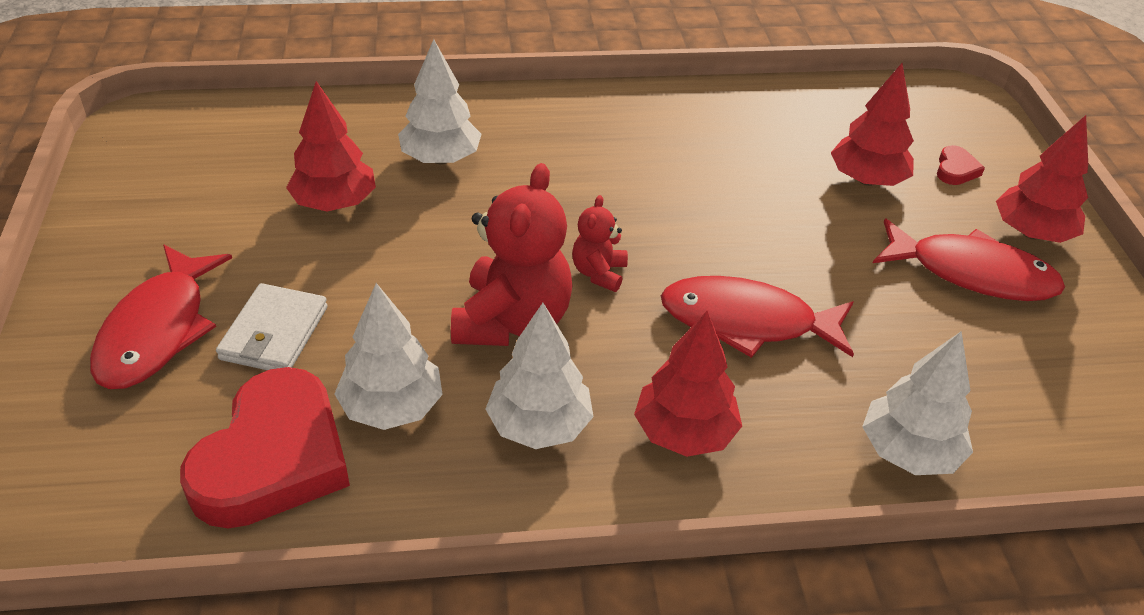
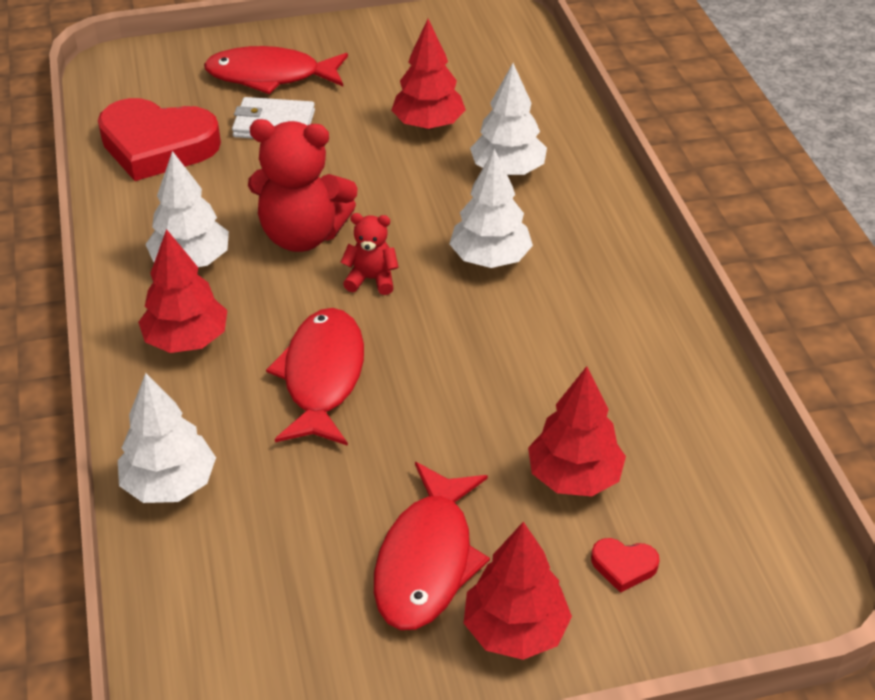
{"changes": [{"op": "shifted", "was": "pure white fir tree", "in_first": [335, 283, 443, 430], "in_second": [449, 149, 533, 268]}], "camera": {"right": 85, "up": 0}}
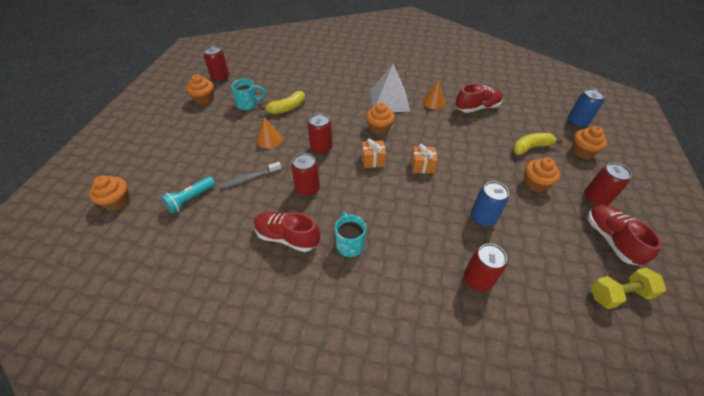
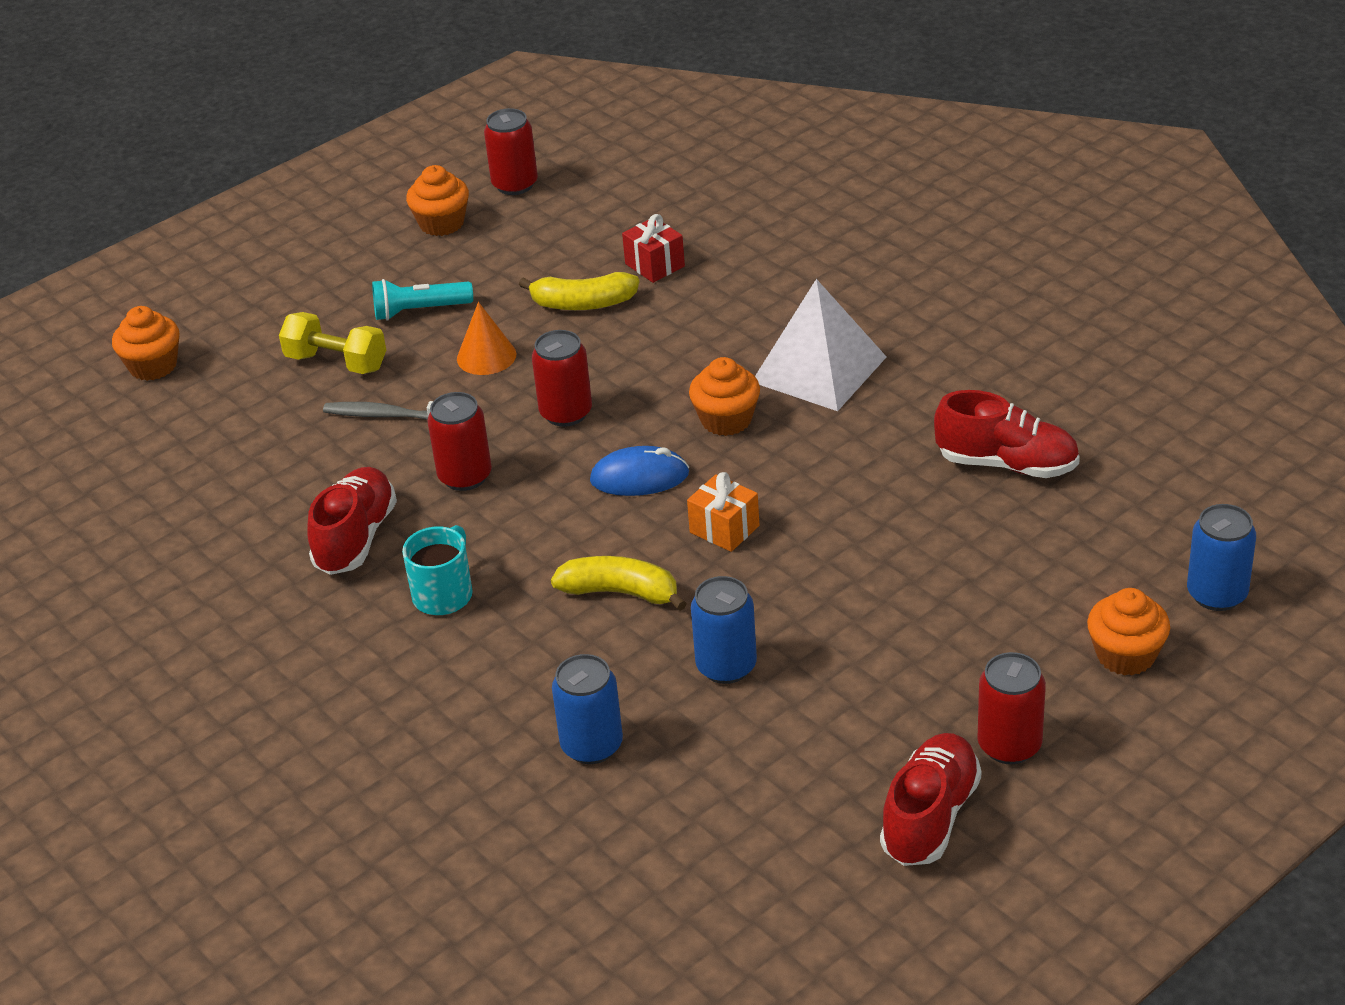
{"changes": [{"op": "shifted", "was": "teal pocket torch", "in_first": [161, 177, 215, 214], "in_second": [372, 279, 473, 321]}, {"op": "gone", "was": "teal coffee mug", "in_first": [231, 79, 266, 110]}, {"op": "rotated", "was": "red lace-up shoe", "in_first": [254, 212, 320, 252], "in_second": [307, 467, 397, 575], "clockwise": 45}, {"op": "swapped", "was": "bright orange gift", "now": "royal blue mouse", "in_first": [362, 139, 386, 168], "in_second": [590, 446, 689, 496]}, {"op": "gone", "was": "bright orange cone", "in_first": [423, 80, 445, 109]}, {"op": "repainted", "was": "red soda can", "now": "royal blue soda can", "in_first": [464, 244, 507, 292], "in_second": [552, 654, 623, 764]}, {"op": "shifted", "was": "yellow banana fruit", "in_first": [513, 133, 563, 155], "in_second": [551, 556, 687, 611]}, {"op": "gone", "was": "bright orange cupcake", "in_first": [524, 158, 560, 192]}, {"op": "shifted", "was": "yellow hand weight", "in_first": [591, 268, 666, 309], "in_second": [279, 312, 386, 374]}, {"op": "new", "now": "red gift", "in_second": [622, 214, 685, 283]}], "camera": {"right": 40, "up": -10}}
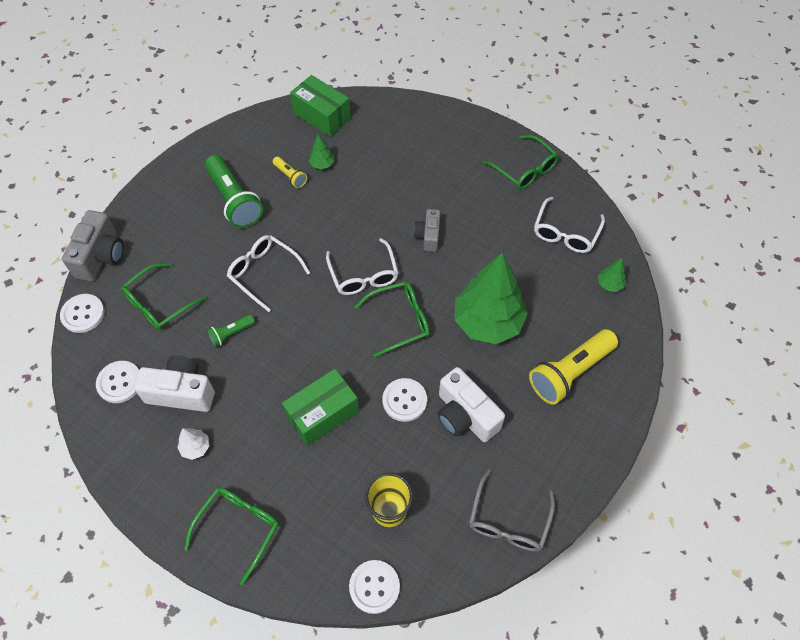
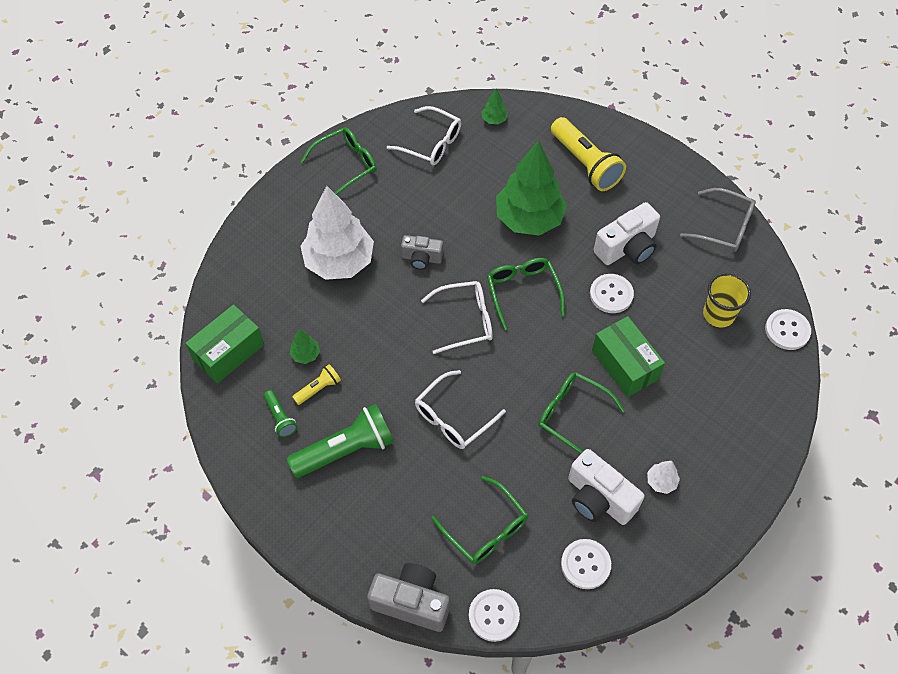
{"changes": [{"op": "rotated", "was": "pure white compact camera", "in_first": [134, 356, 215, 412], "in_second": [568, 449, 645, 525], "clockwise": -60}, {"op": "shifted", "was": "leaf-green spectacles", "in_first": [184, 487, 279, 585], "in_second": [538, 372, 625, 454]}, {"op": "shifted", "was": "leaf-green pocket torch", "in_first": [207, 314, 255, 347], "in_second": [264, 390, 297, 437]}, {"op": "new", "now": "pure white fir tree", "in_second": [300, 186, 374, 280]}], "camera": {"right": -85, "up": 0}}
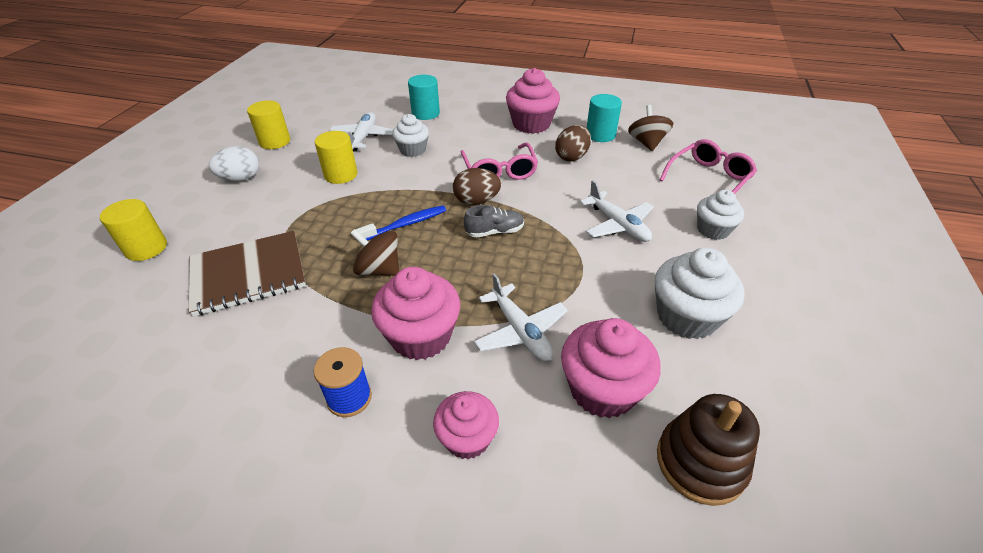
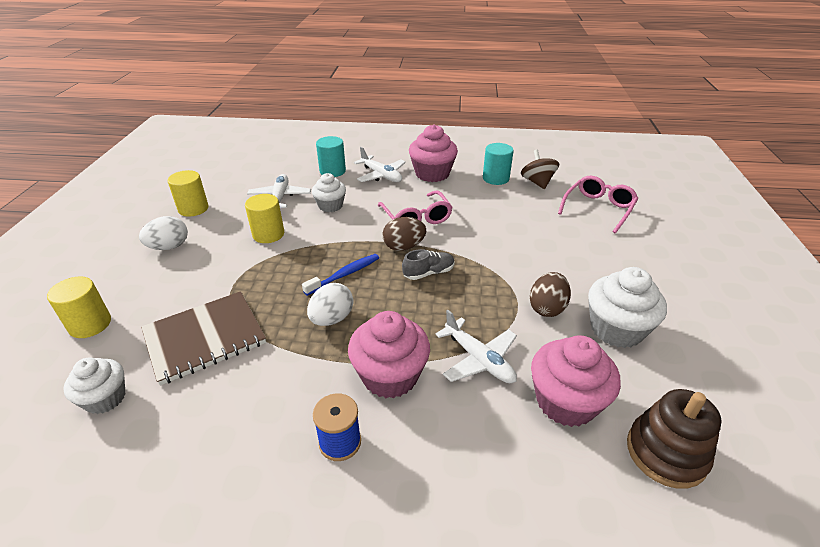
{"changes": [{"op": "swapped", "was": "russet whirligig", "now": "pure white egg", "in_first": [350, 229, 399, 276], "in_second": [307, 283, 353, 326]}, {"op": "gone", "was": "pink cupcake", "in_first": [433, 391, 499, 460]}, {"op": "shifted", "was": "russet egg", "in_first": [555, 125, 591, 161], "in_second": [530, 272, 571, 317]}, {"op": "shifted", "was": "pure white aeroplane", "in_first": [580, 180, 654, 242], "in_second": [354, 147, 406, 182]}, {"op": "shifted", "was": "pure white cupcake", "in_first": [697, 190, 744, 240], "in_second": [63, 357, 125, 414]}], "camera": {"right": -10, "up": -5}}
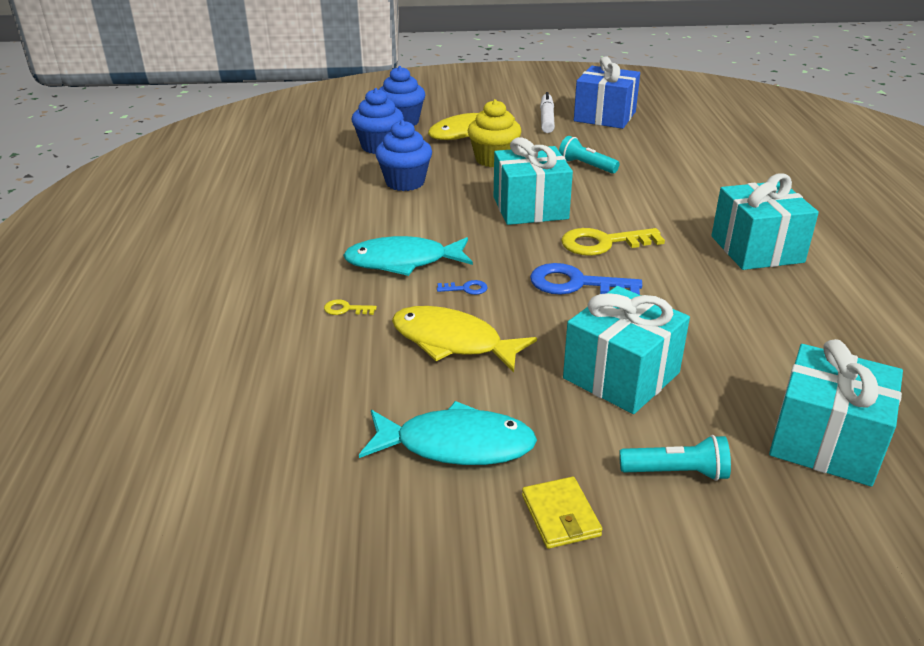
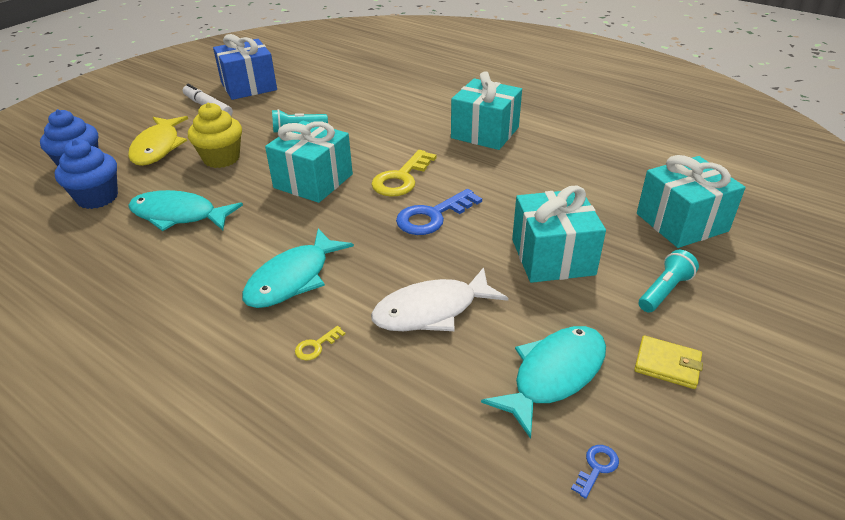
{"changes": [{"op": "swapped", "was": "royal blue cupcake", "now": "teal fish", "in_first": [375, 120, 432, 191], "in_second": [128, 190, 243, 231]}, {"op": "repainted", "was": "yellow fish", "now": "pure white fish", "in_first": [392, 306, 537, 373], "in_second": [371, 267, 508, 331]}, {"op": "shifted", "was": "royal blue latchkey", "in_first": [437, 280, 488, 295], "in_second": [571, 445, 619, 499]}], "camera": {"right": -50, "up": 5}}
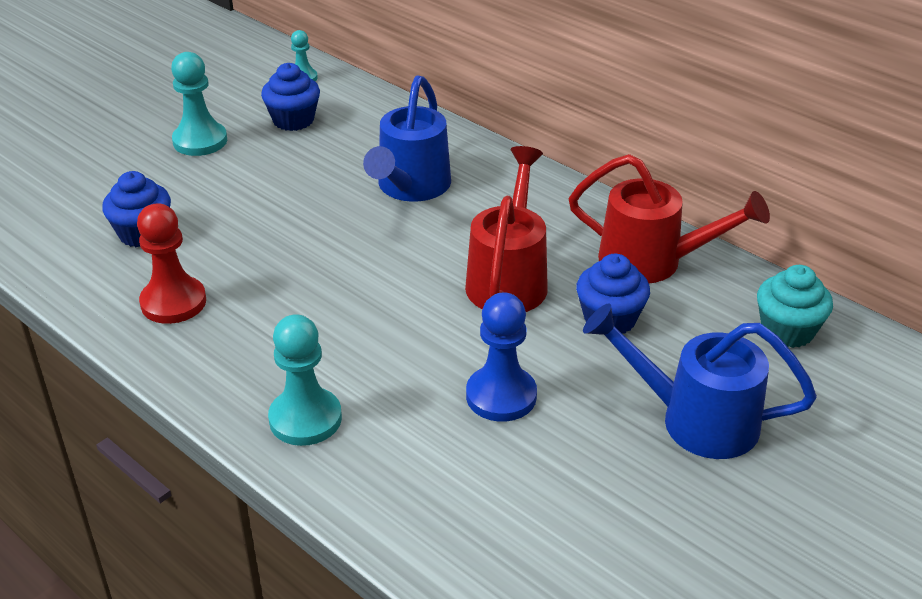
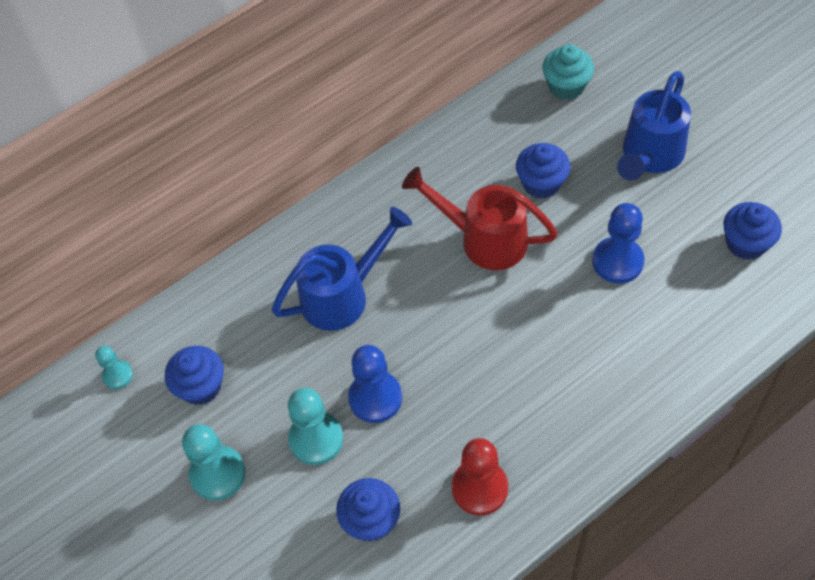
{"changes": [{"op": "shifted", "was": "teal game pawn", "in_first": [268, 314, 342, 446], "in_second": [288, 388, 343, 465]}, {"op": "rotated", "was": "royal blue watering pot", "in_first": [363, 76, 451, 202], "in_second": [272, 207, 412, 331], "clockwise": -60}, {"op": "gone", "was": "red watering pot", "in_first": [569, 154, 770, 283]}, {"op": "new", "now": "royal blue game pawn", "in_second": [348, 345, 402, 423]}, {"op": "new", "now": "royal blue cupcake", "in_second": [723, 202, 782, 260]}], "camera": {"right": -75, "up": 20}}
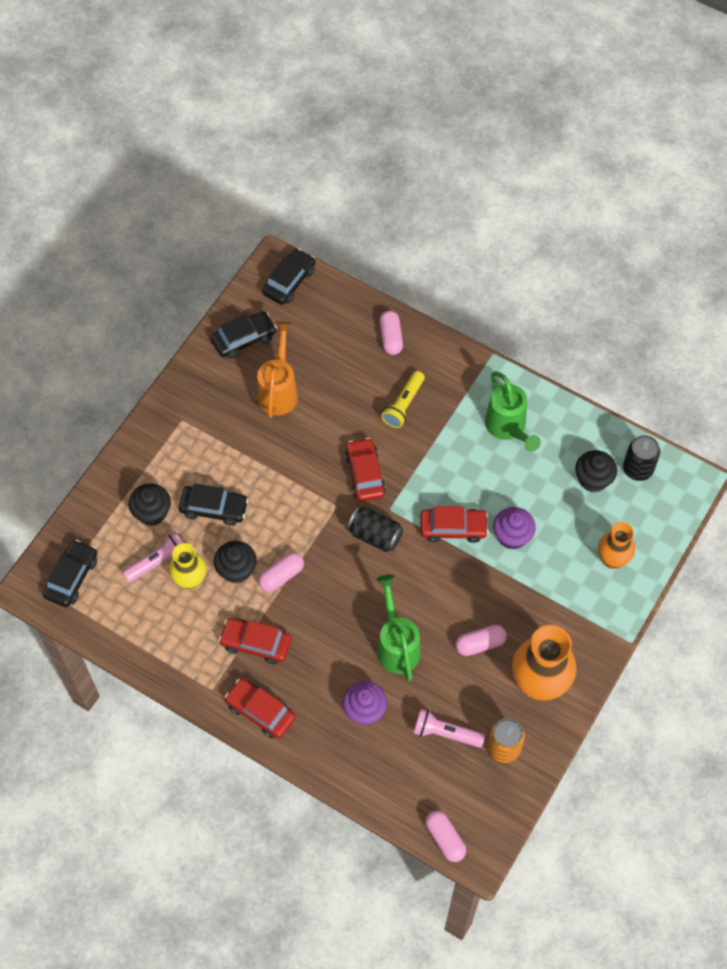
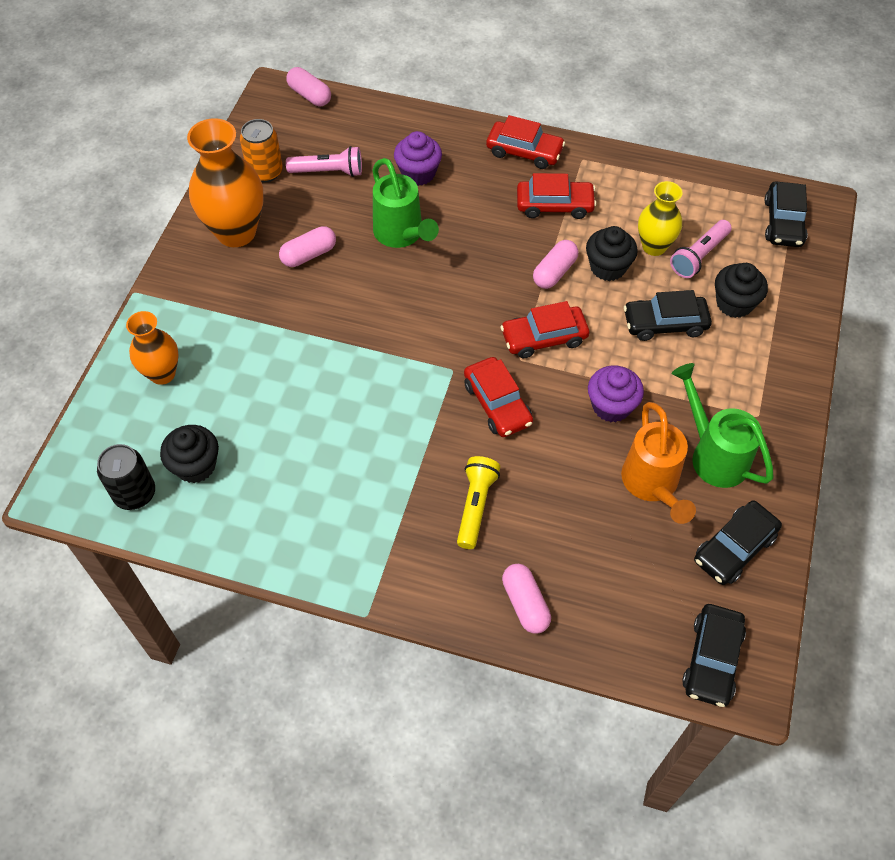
{"changes": [{"op": "gone", "was": "black soda can", "in_first": [347, 506, 403, 552]}, {"op": "shifted", "was": "red toy car", "in_first": [420, 506, 489, 543], "in_second": [500, 301, 589, 358]}, {"op": "shifted", "was": "leaf-green watering pot", "in_first": [485, 371, 541, 452], "in_second": [672, 363, 773, 488]}, {"op": "shifted", "was": "purple cupcake", "in_first": [493, 507, 536, 550], "in_second": [588, 366, 644, 422]}], "camera": {"right": 165, "up": -5}}
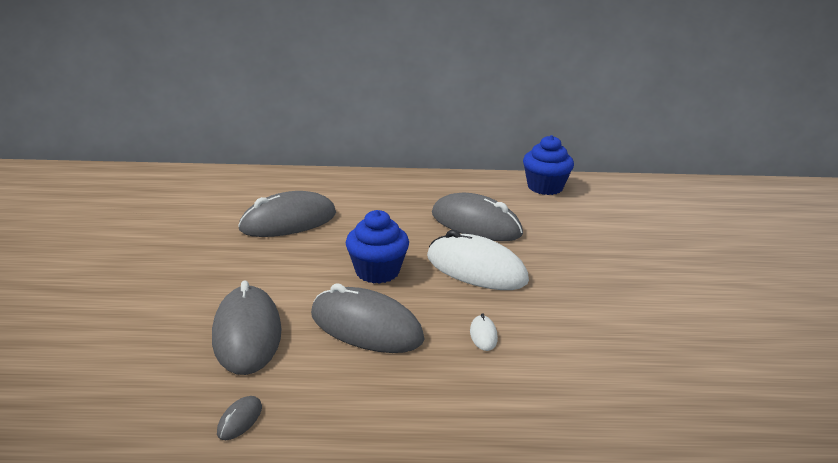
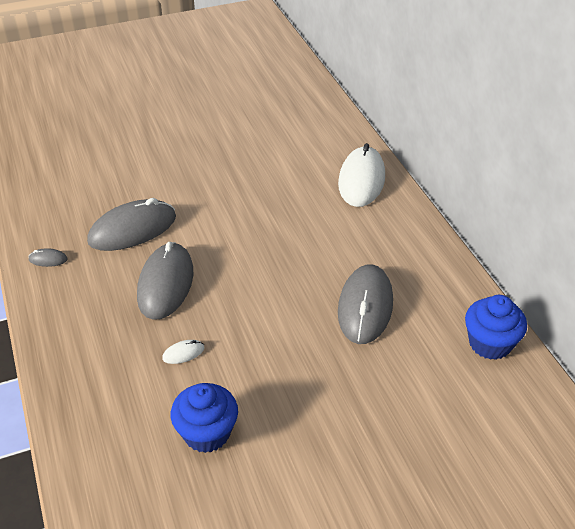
{"changes": [{"op": "gone", "was": "ash-grey mouse", "in_first": [238, 191, 336, 237]}, {"op": "shifted", "was": "royal blue cupcake", "in_first": [346, 210, 409, 284], "in_second": [171, 383, 238, 453]}, {"op": "shifted", "was": "pure white mouse", "in_first": [427, 230, 529, 290], "in_second": [338, 143, 385, 207]}], "camera": {"right": 70, "up": 15}}
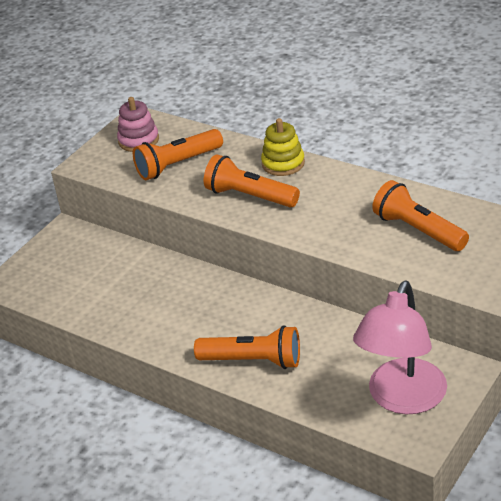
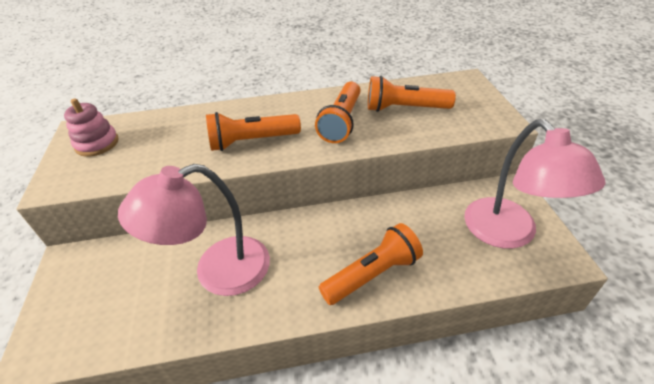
{"changes": [{"op": "shifted", "was": "bright orange pocket torch", "in_first": [133, 129, 223, 180], "in_second": [315, 82, 361, 143]}, {"op": "gone", "was": "yellow stacking rings", "in_first": [261, 118, 305, 176]}, {"op": "new", "now": "pink desk lamp", "in_second": [118, 164, 270, 296]}], "camera": {"right": -45, "up": 5}}
